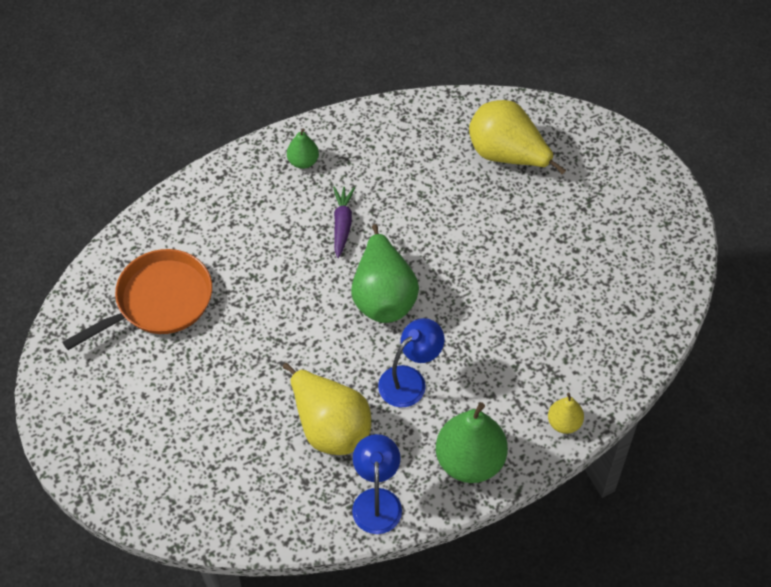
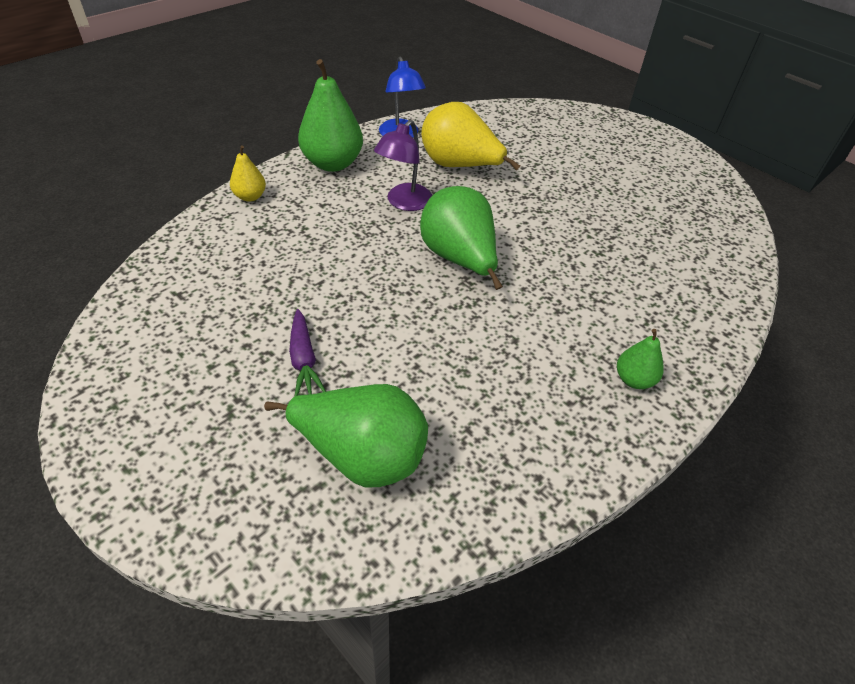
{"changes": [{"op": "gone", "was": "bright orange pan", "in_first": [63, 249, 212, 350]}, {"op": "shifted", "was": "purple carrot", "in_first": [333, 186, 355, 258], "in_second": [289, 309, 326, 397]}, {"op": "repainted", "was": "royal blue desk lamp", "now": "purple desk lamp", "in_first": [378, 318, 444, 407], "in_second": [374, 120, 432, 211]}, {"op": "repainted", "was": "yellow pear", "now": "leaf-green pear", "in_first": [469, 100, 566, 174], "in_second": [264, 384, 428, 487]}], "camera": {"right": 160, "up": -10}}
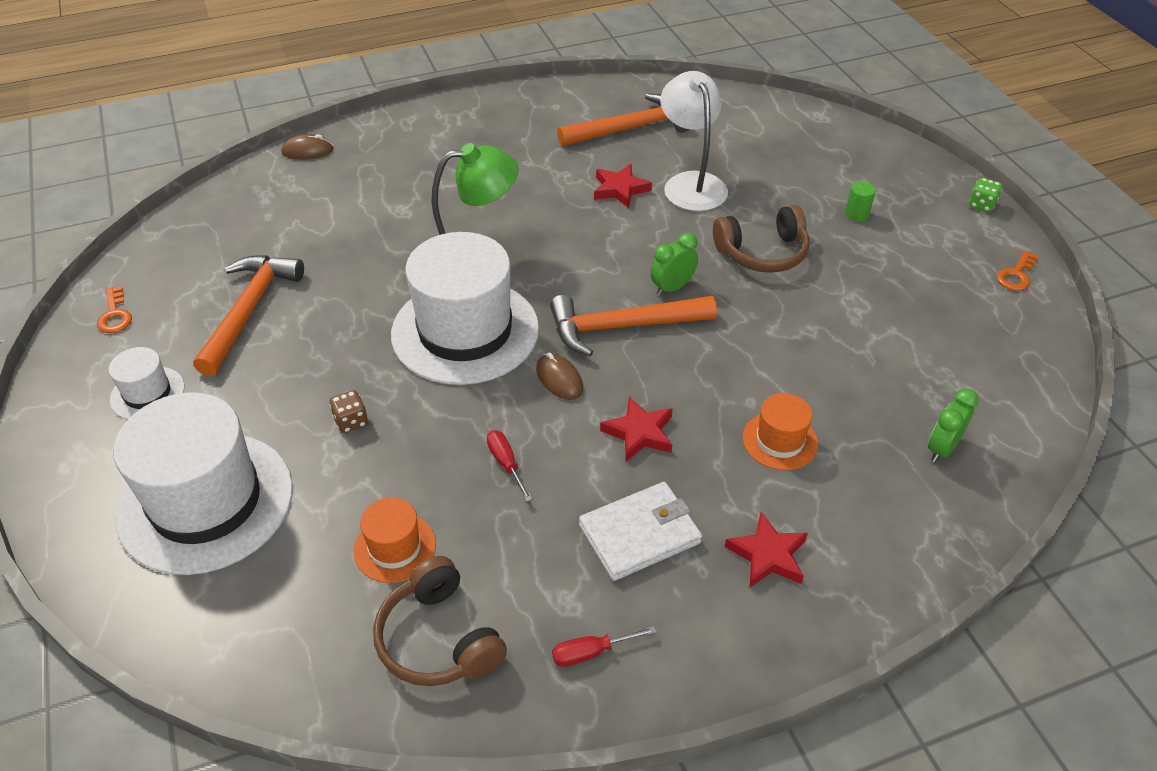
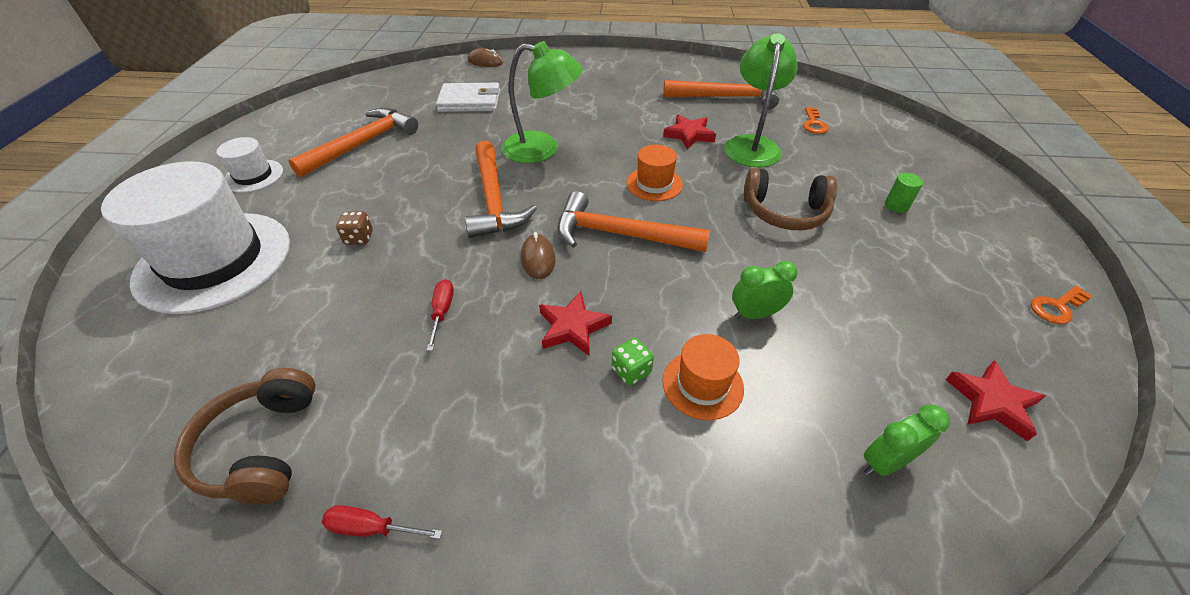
{"changes": [{"op": "shifted", "was": "bright orange latchkey", "in_first": [97, 286, 132, 333], "in_second": [803, 107, 829, 134]}, {"op": "shifted", "was": "bright orange top hat", "in_first": [354, 497, 436, 583], "in_second": [626, 145, 683, 201]}, {"op": "swapped", "was": "pure white top hat", "now": "bright orange claw hammer", "in_first": [391, 232, 539, 385], "in_second": [465, 141, 537, 238]}, {"op": "shifted", "was": "pure white wallet", "in_first": [579, 482, 702, 581], "in_second": [436, 83, 500, 112]}, {"op": "shifted", "was": "leaf-green clock", "in_first": [650, 233, 698, 296], "in_second": [732, 261, 798, 319]}, {"op": "repainted", "was": "pure white desk lamp", "now": "leaf-green desk lamp", "in_first": [661, 71, 728, 211], "in_second": [724, 33, 798, 167]}, {"op": "shifted", "was": "red star", "in_first": [725, 512, 808, 587], "in_second": [945, 361, 1046, 441]}, {"op": "shifted", "was": "leaf-green game die", "in_first": [969, 178, 1002, 212], "in_second": [612, 338, 654, 385]}], "camera": {"right": 25, "up": 0}}
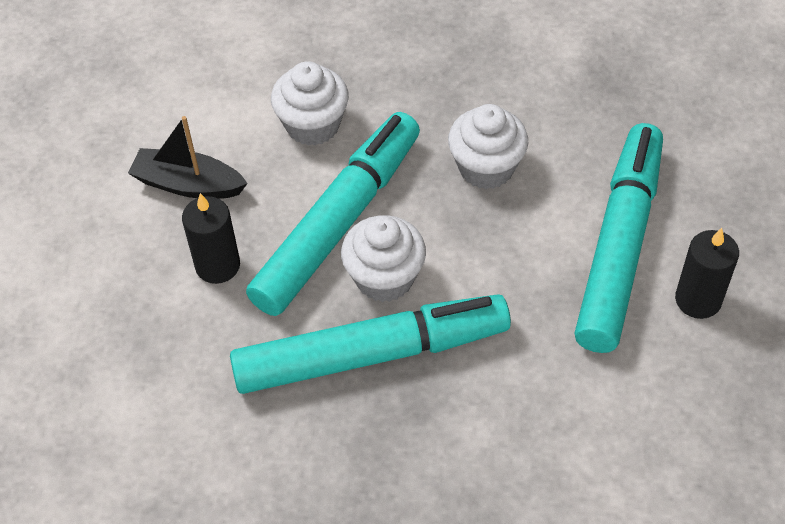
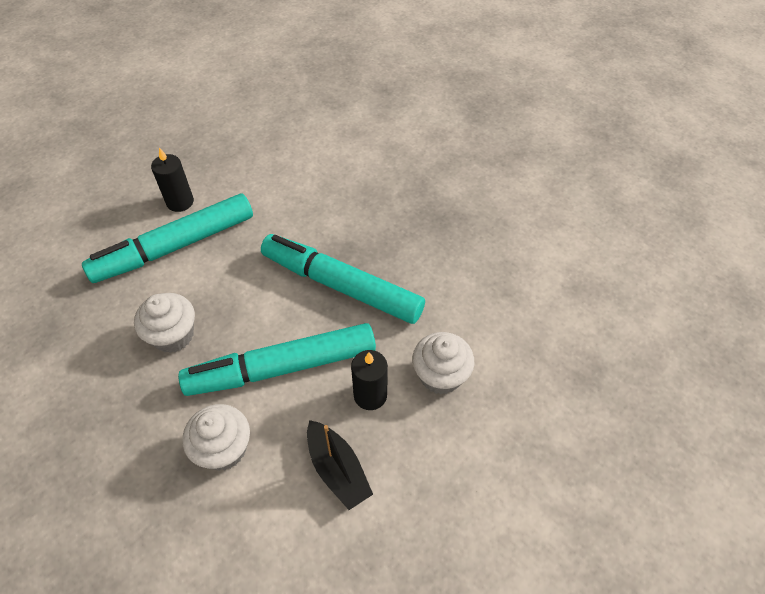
{"changes": [{"op": "shifted", "was": "pure white cupcake", "in_first": [341, 215, 426, 302], "in_second": [412, 332, 474, 394]}], "camera": {"right": -140, "up": 0}}
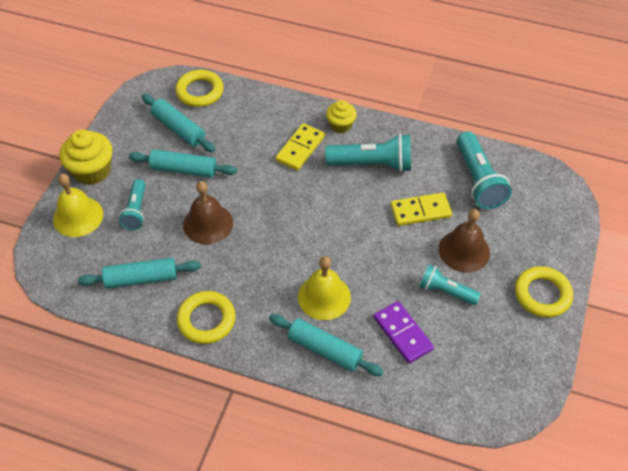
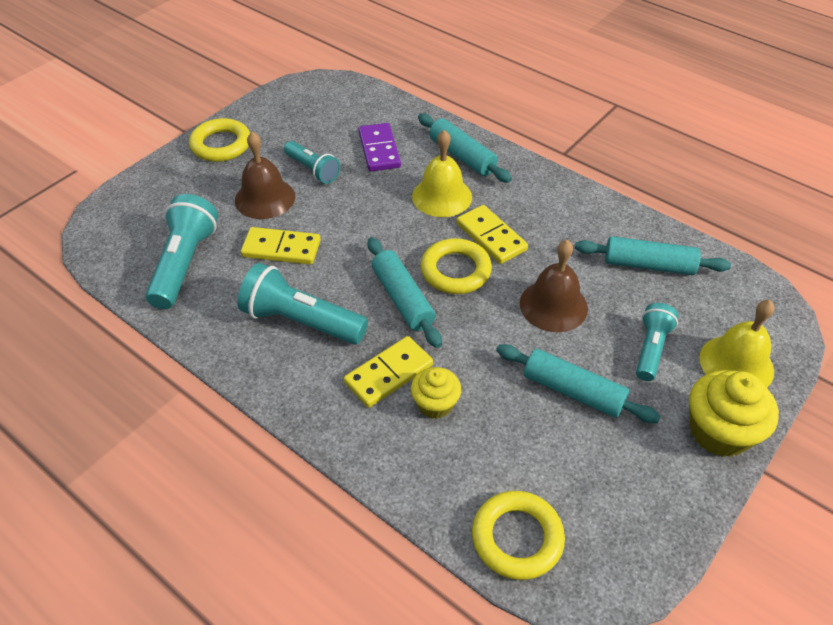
{"changes": [{"op": "shifted", "was": "teal dough roller", "in_first": [142, 94, 215, 152], "in_second": [368, 237, 442, 348]}, {"op": "shifted", "was": "yellow ring", "in_first": [177, 291, 235, 344], "in_second": [420, 238, 492, 294]}, {"op": "shifted", "was": "yellow cupcake", "in_first": [326, 100, 357, 133], "in_second": [411, 367, 461, 419]}, {"op": "new", "now": "yellow domino tile", "in_second": [456, 205, 528, 264]}], "camera": {"right": -160, "up": -5}}
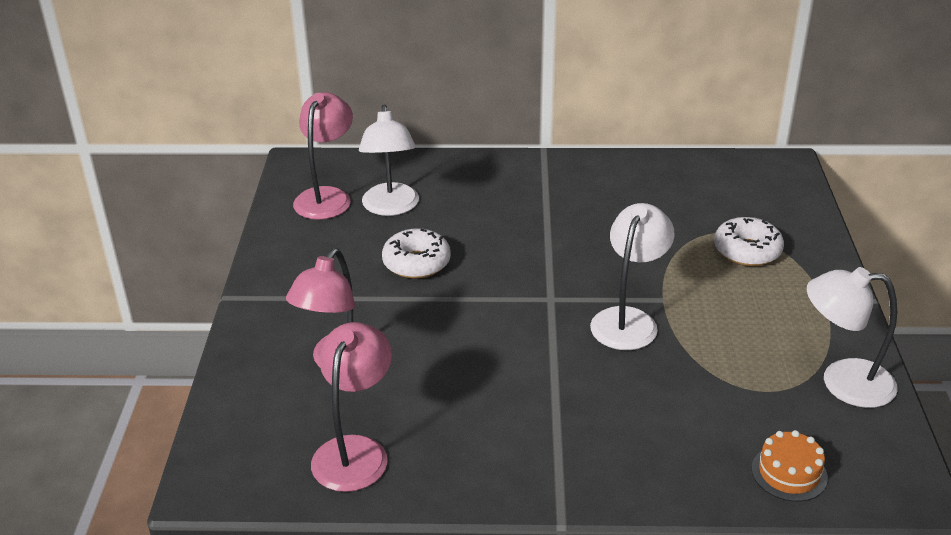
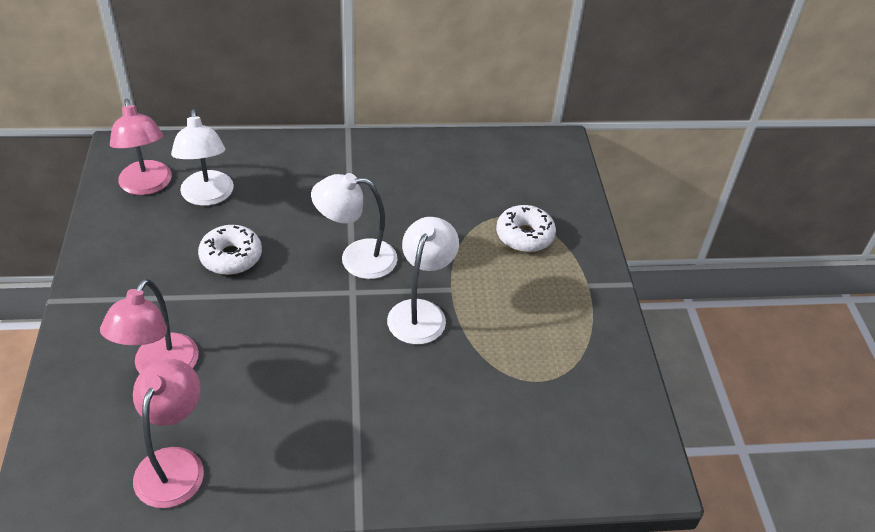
{"changes": [{"op": "rotated", "was": "pink desk lamp", "in_first": [293, 92, 353, 220], "in_second": [110, 99, 172, 195], "clockwise": 150}, {"op": "gone", "was": "bright orange cake", "in_first": [751, 430, 828, 502]}, {"op": "shifted", "was": "pure white desk lamp", "in_first": [807, 267, 898, 408], "in_second": [311, 173, 398, 279]}], "camera": {"right": -10, "up": 10}}
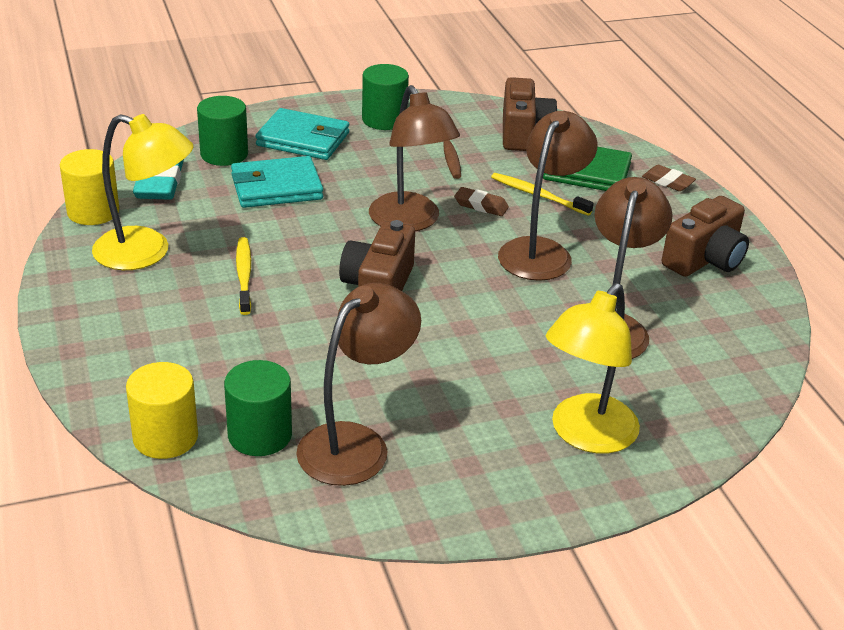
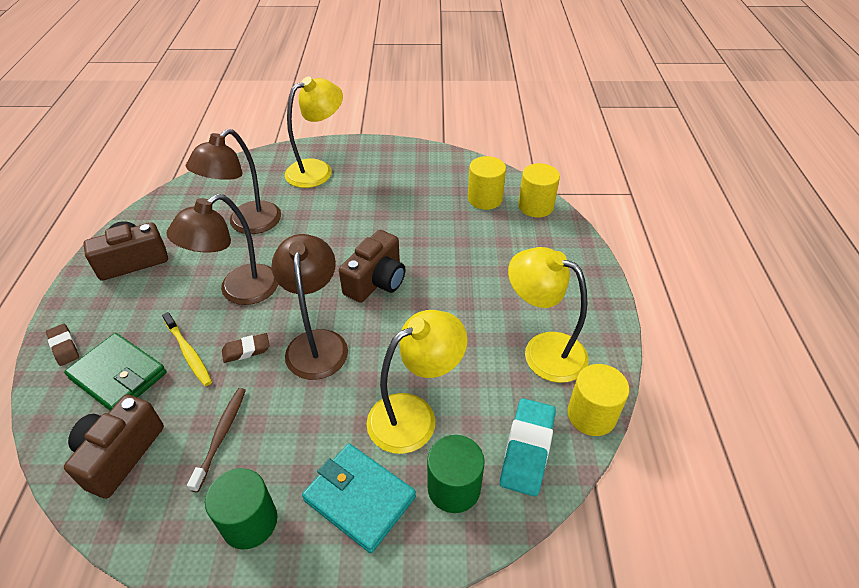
{"changes": [{"op": "repainted", "was": "leaf-green solid cylinder", "now": "yellow solid cylinder", "in_first": [224, 360, 292, 456], "in_second": [468, 156, 506, 210]}, {"op": "swapped", "was": "teal wallet", "now": "yellow desk lamp", "in_first": [231, 156, 323, 208], "in_second": [367, 310, 468, 454]}, {"op": "gone", "was": "yellow tooth brush", "in_first": [236, 237, 251, 315]}, {"op": "gone", "was": "russet desk lamp", "in_first": [296, 283, 421, 486]}, {"op": "rotated", "was": "russet gum eraser", "in_first": [454, 187, 509, 216], "in_second": [222, 333, 270, 363], "clockwise": -60}], "camera": {"right": -160, "up": 10}}
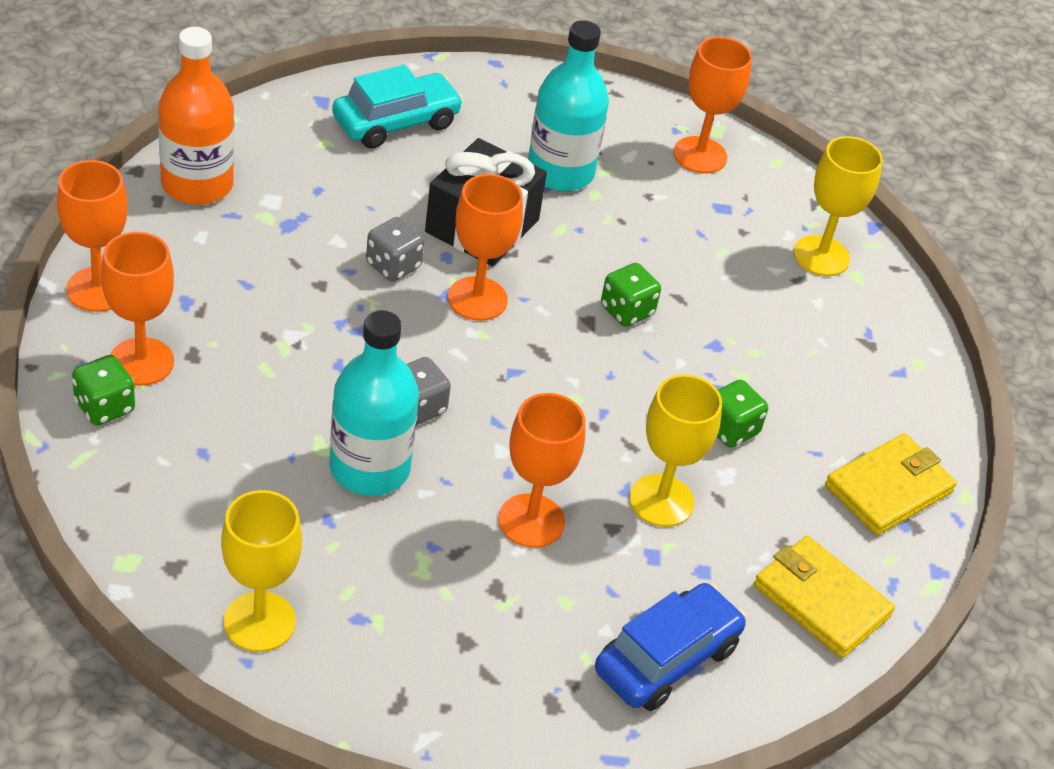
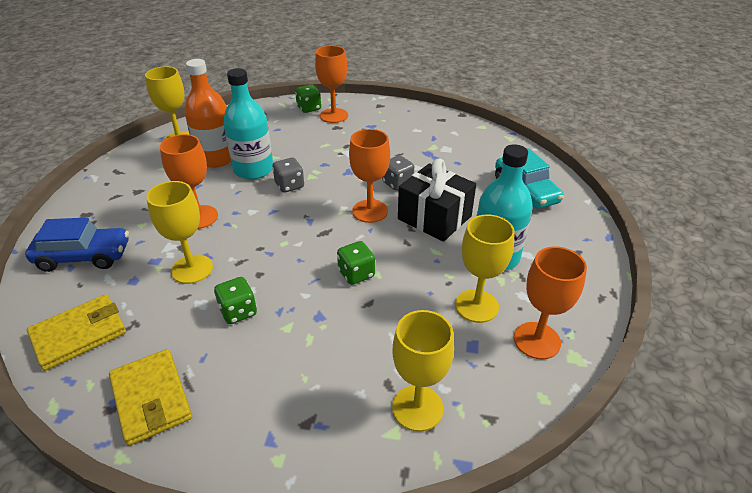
{"changes": [{"op": "gone", "was": "bright orange wine glass", "in_first": [57, 160, 128, 312]}, {"op": "shifted", "was": "bright orange bottle", "in_first": [158, 27, 234, 205], "in_second": [184, 59, 231, 168]}, {"op": "rotated", "was": "royal blue toy car", "in_first": [595, 583, 747, 711], "in_second": [25, 218, 129, 272], "clockwise": -60}, {"op": "new", "now": "yellow wine glass", "in_second": [455, 215, 515, 323]}], "camera": {"right": 105, "up": -5}}
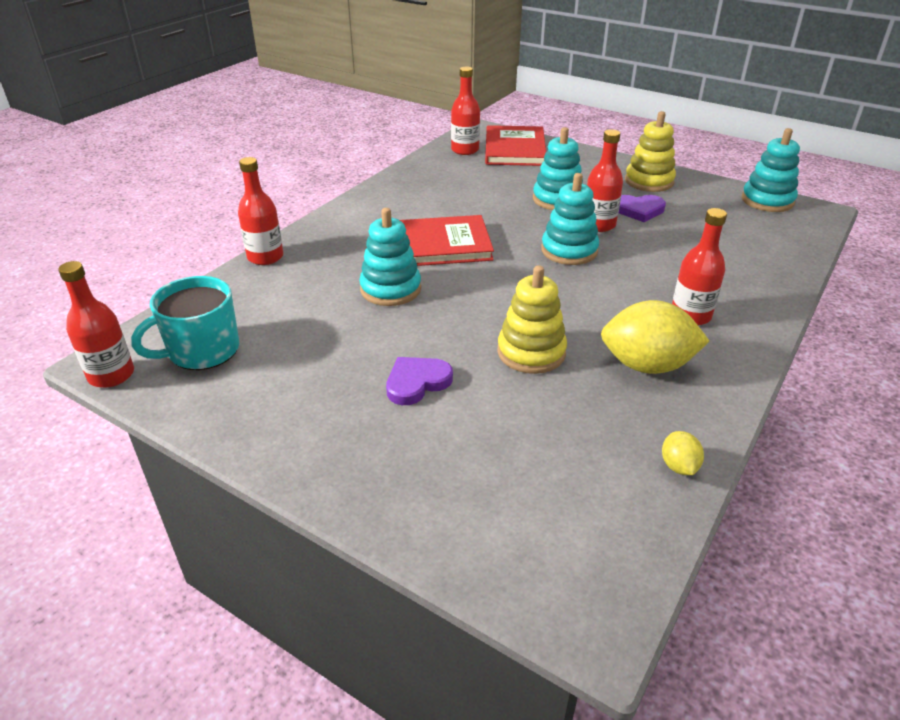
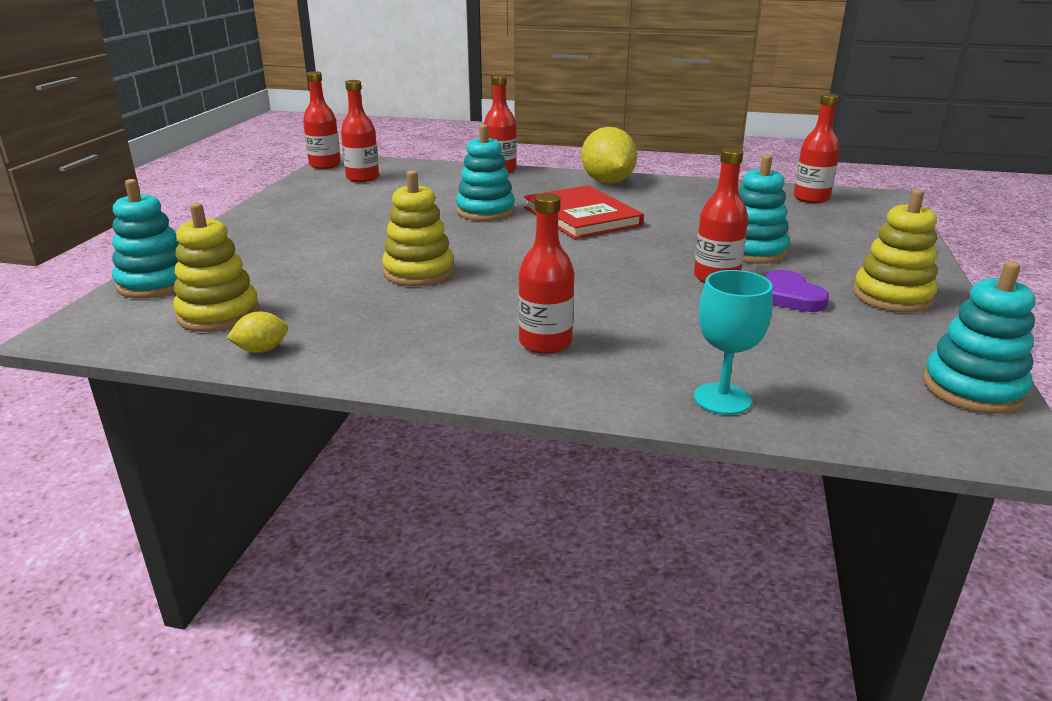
{"changes": [{"op": "swapped", "was": "teal coffee mug", "now": "red bottle", "in_first": [131, 276, 239, 370], "in_second": [341, 80, 379, 182]}, {"op": "gone", "was": "purple heart shape", "in_first": [386, 357, 453, 405]}, {"op": "gone", "was": "red hardback", "in_first": [485, 125, 546, 166]}, {"op": "shifted", "was": "teal stacking rings", "in_first": [541, 173, 599, 265], "in_second": [112, 179, 180, 298]}, {"op": "shifted", "was": "yellow lemon", "in_first": [601, 300, 709, 374], "in_second": [581, 127, 637, 184]}, {"op": "new", "now": "yellow stacking rings", "in_second": [173, 203, 260, 332]}, {"op": "new", "now": "teal wine glass", "in_second": [694, 270, 773, 415]}], "camera": {"right": 70, "up": -10}}
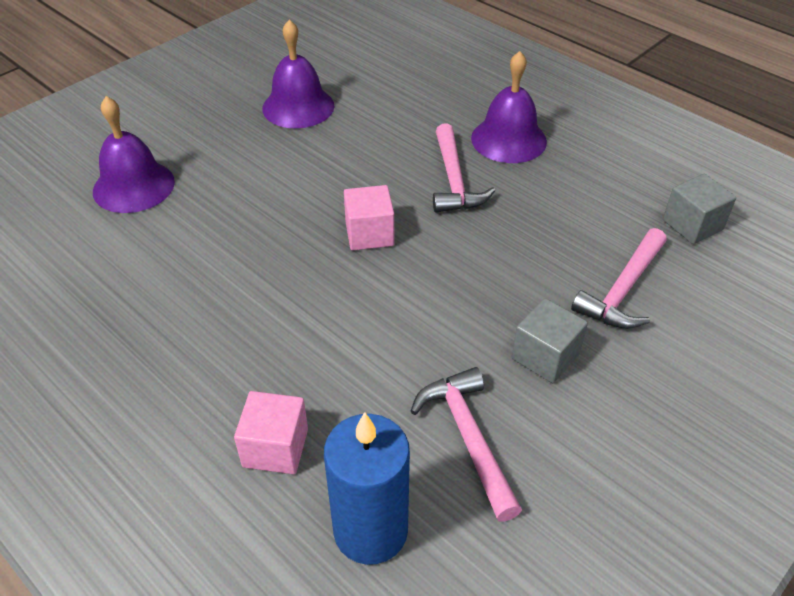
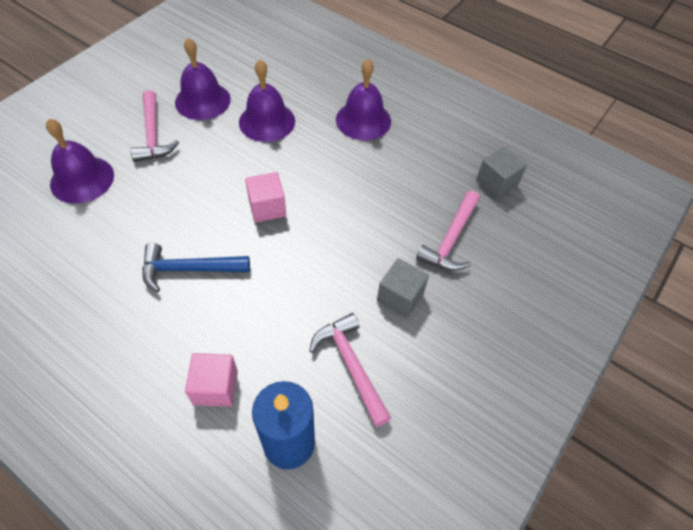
{"changes": [{"op": "shifted", "was": "pink claw hammer", "in_first": [433, 123, 495, 213], "in_second": [130, 90, 179, 162]}, {"op": "new", "now": "royal blue claw hammer", "in_second": [142, 243, 250, 292]}, {"op": "new", "now": "purple hand bell", "in_second": [239, 60, 295, 142]}], "camera": {"right": -10, "up": 10}}
